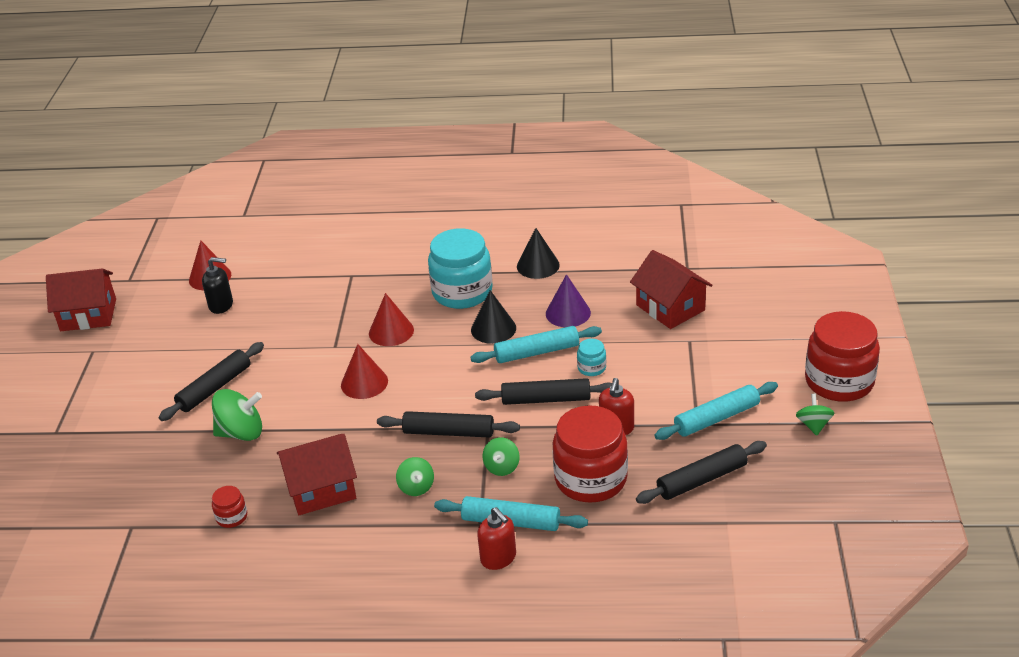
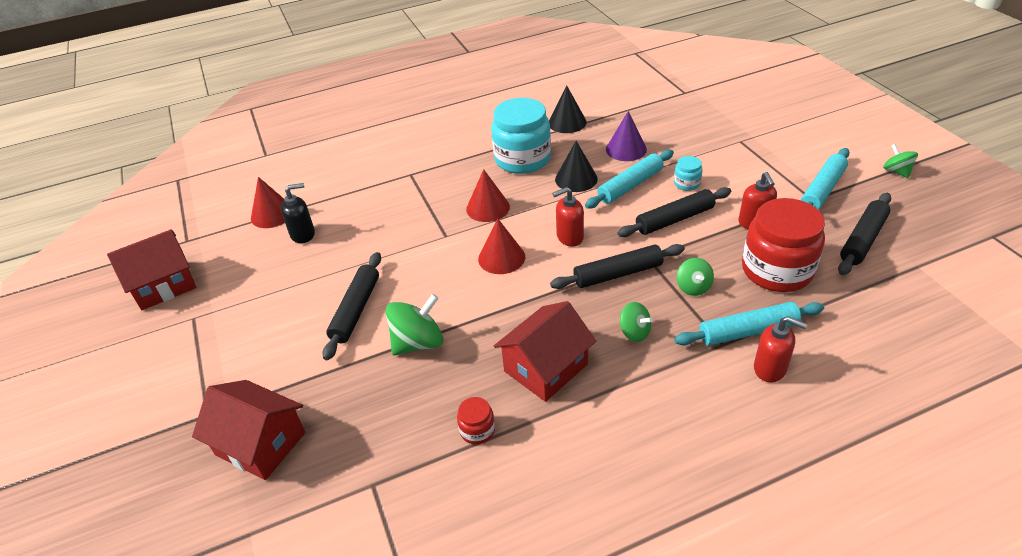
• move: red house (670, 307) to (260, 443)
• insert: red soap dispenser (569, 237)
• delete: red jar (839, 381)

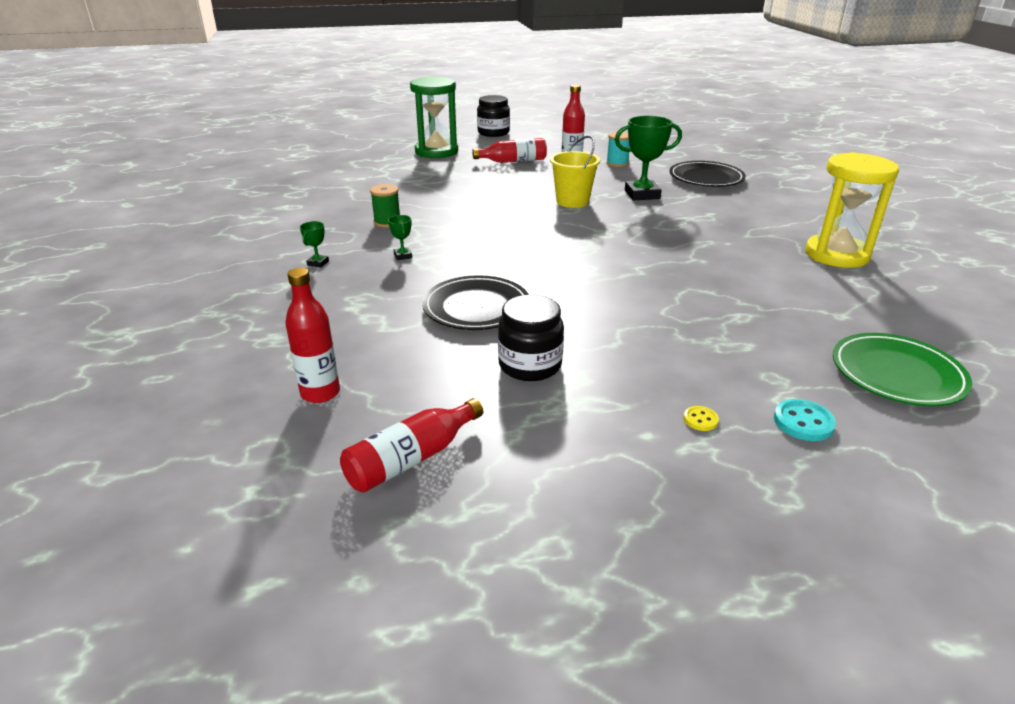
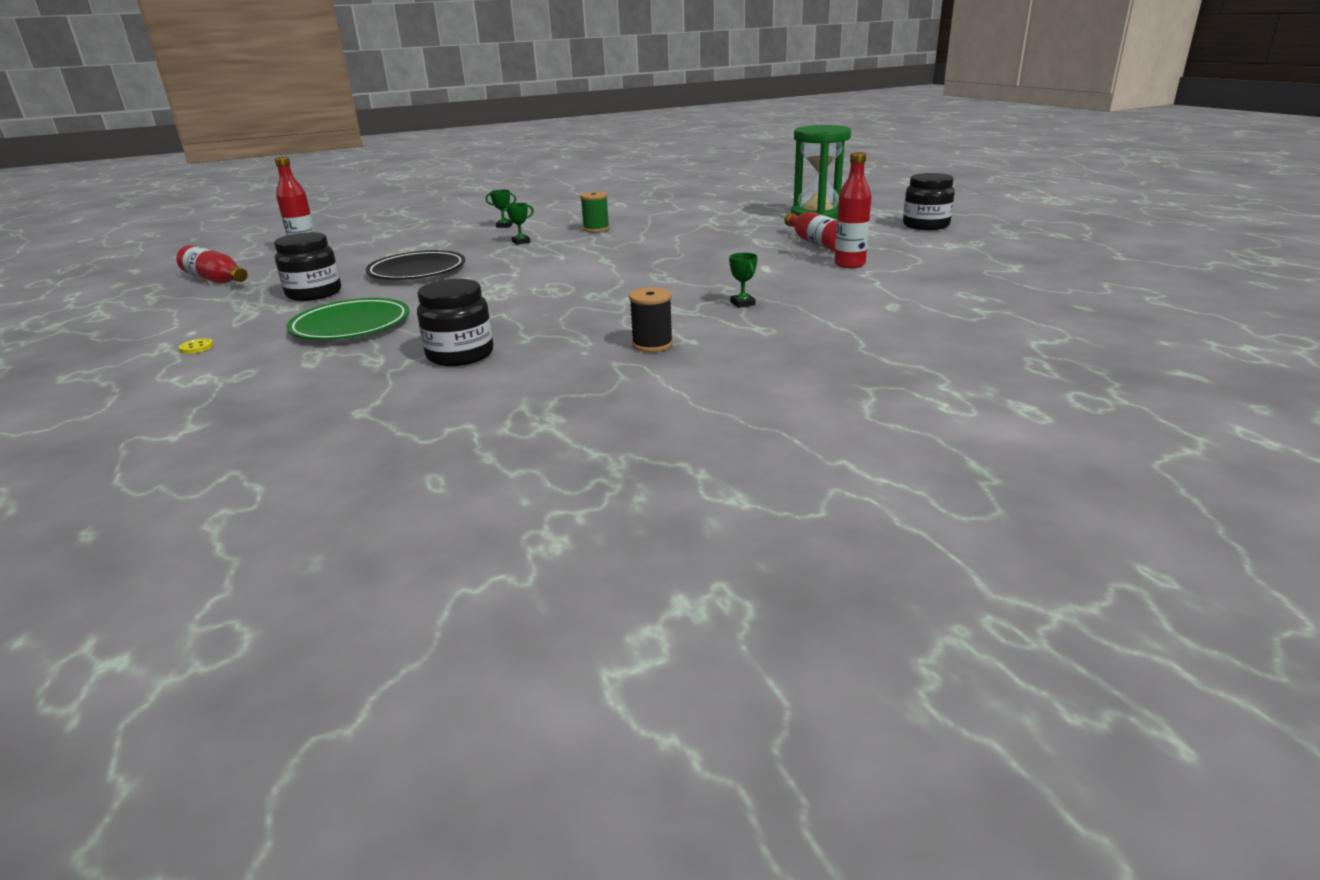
• move: green plate (897, 374) to (351, 325)
• insert: black jar (460, 355)
• insert: black spool (652, 344)
• resize: green trophy (642, 194) = (742, 303) x0.45
• delete: yellow bucket (572, 201)
• delete: turquoise spool (617, 163)
• delete: black plate (706, 178)
• delete: turquoise button (803, 422)
• delete: yellow hourglass (836, 255)

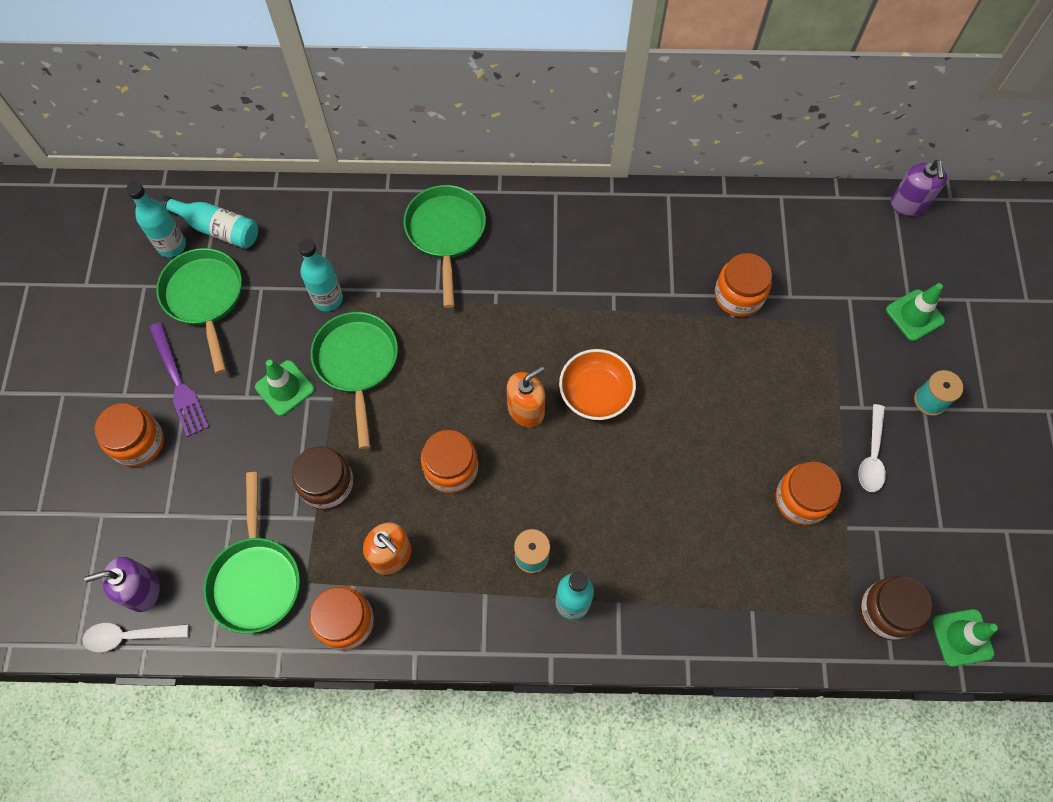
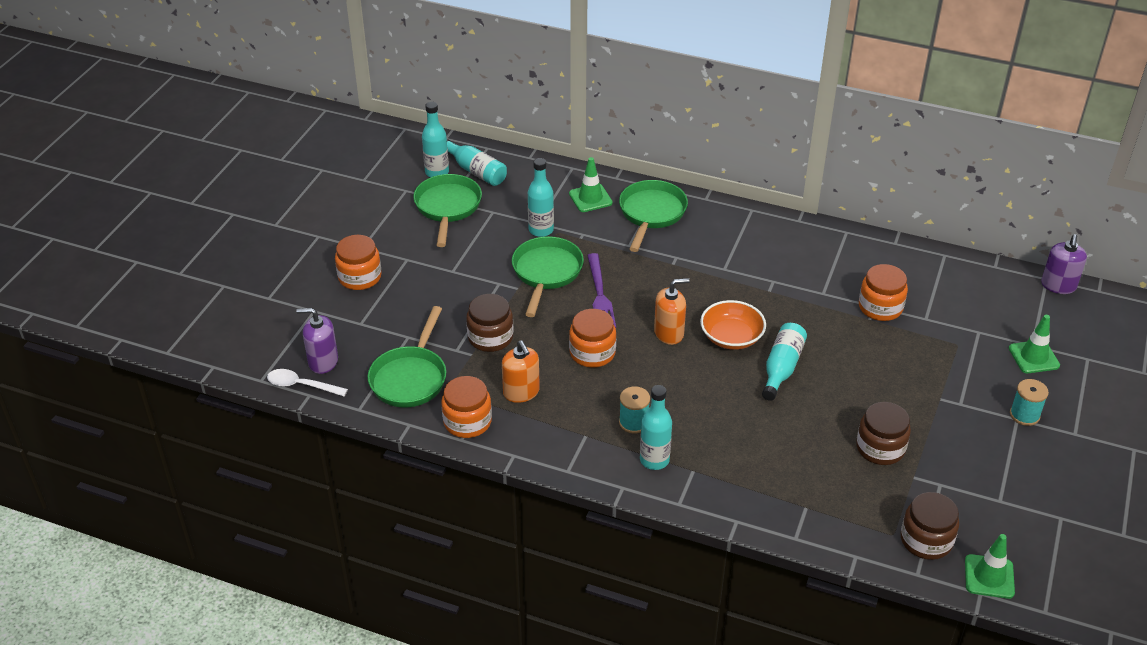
• move: green traffic cone (285, 388) to (590, 198)
• move: purple fork (179, 383) to (600, 295)
• insert: turquoise bottle (781, 368)
• recolor: orange jar (801, 499) to brown jar (880, 448)
• delete: white spoon (872, 455)

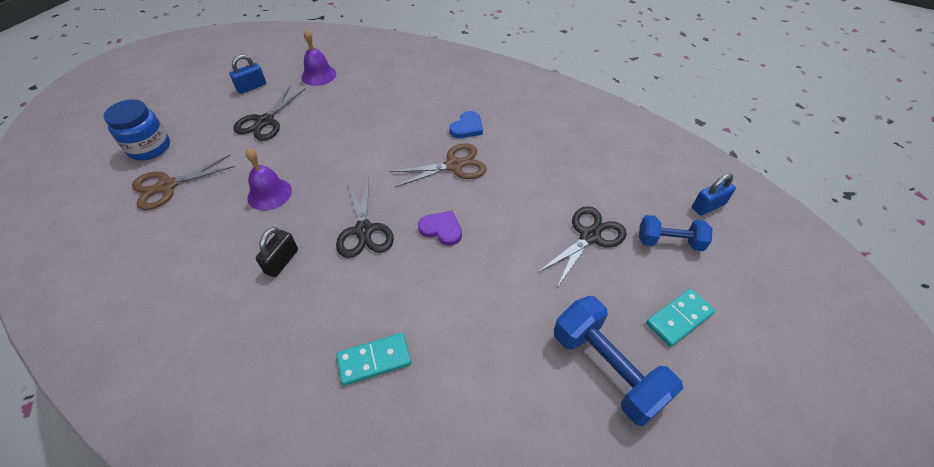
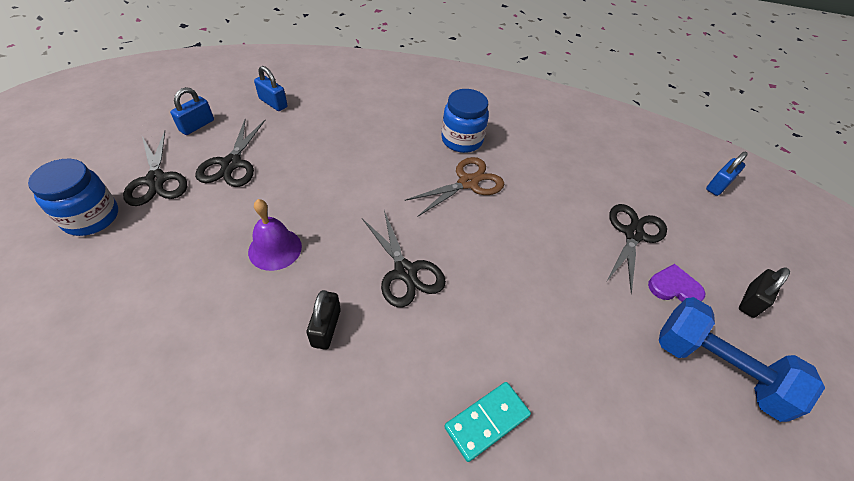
• insert: black scissors (156, 180)
• replace: purple bell (318, 75) to blue padlock (273, 103)
• replace: blue heart (467, 127) to blue jar (462, 140)
• move: purple heart (441, 229) to (674, 287)
• replace: turquoise domino (679, 318) to black padlock (751, 301)
• delete: brown scissors (167, 186)
• delete: blue dumbbell (669, 242)

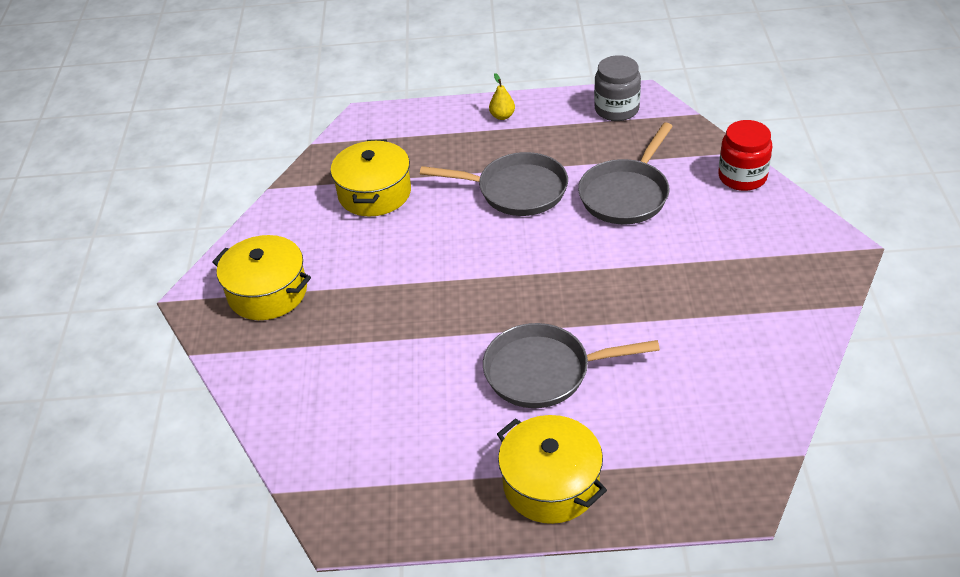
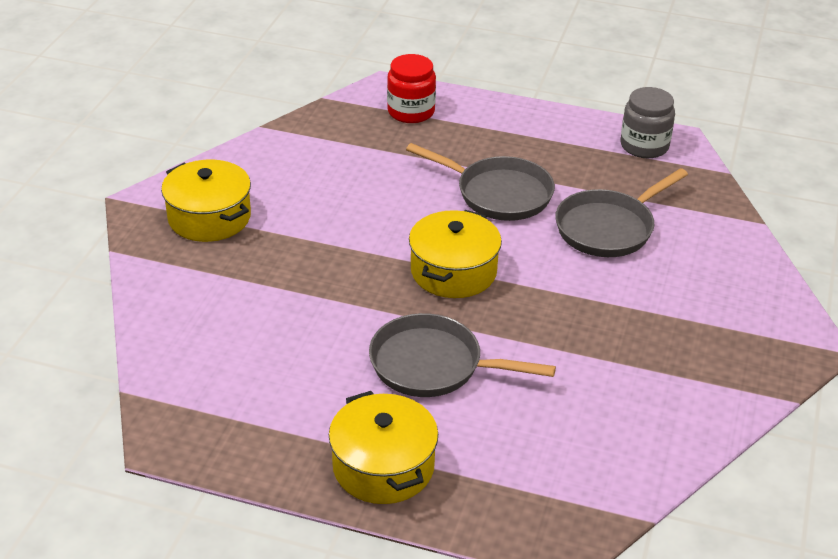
• move: red jar (742, 177) to (411, 112)
• move: yellow pot (374, 193) to (453, 271)
• delete: yellow pear (502, 116)

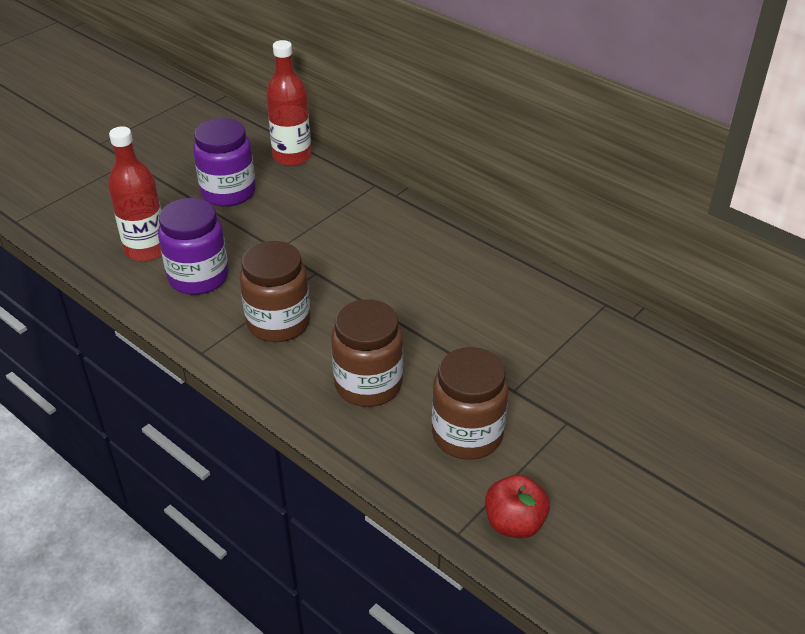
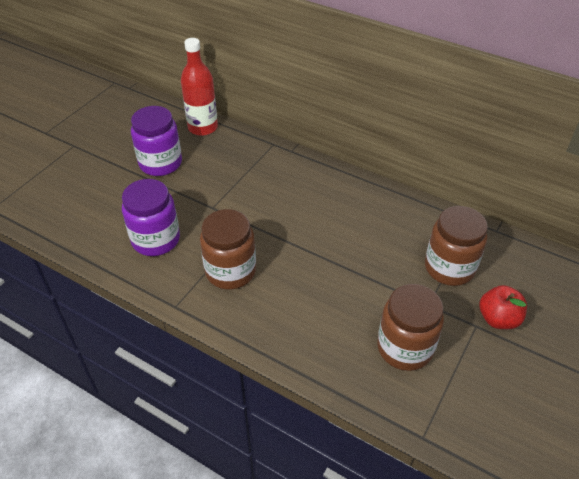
• move: brown jar (368, 384) to (449, 268)
• move: red apple (514, 523) to (498, 319)
• delete: red bottle (146, 249)

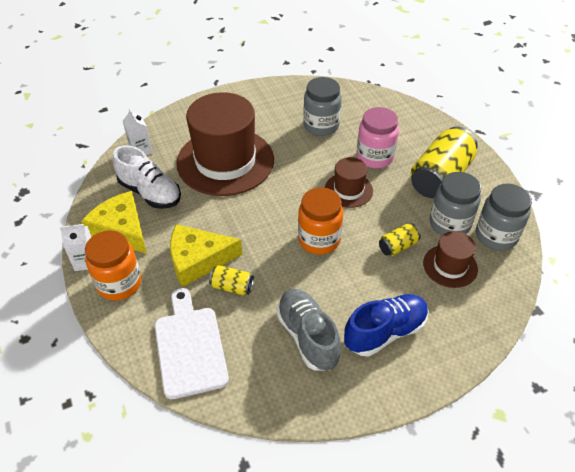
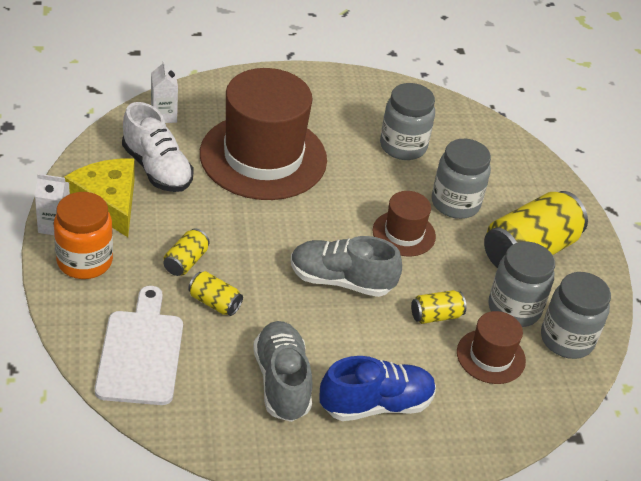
• replace: yellow cheese (198, 260) to yellow can (186, 262)
• replace: orange jar (319, 240) to grey shoe (341, 281)
• recolor: pink jar (374, 157) to grey jar (455, 203)

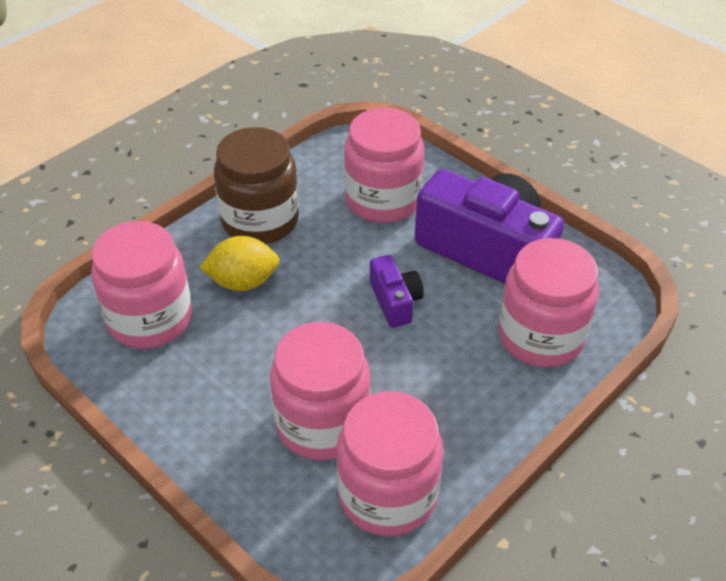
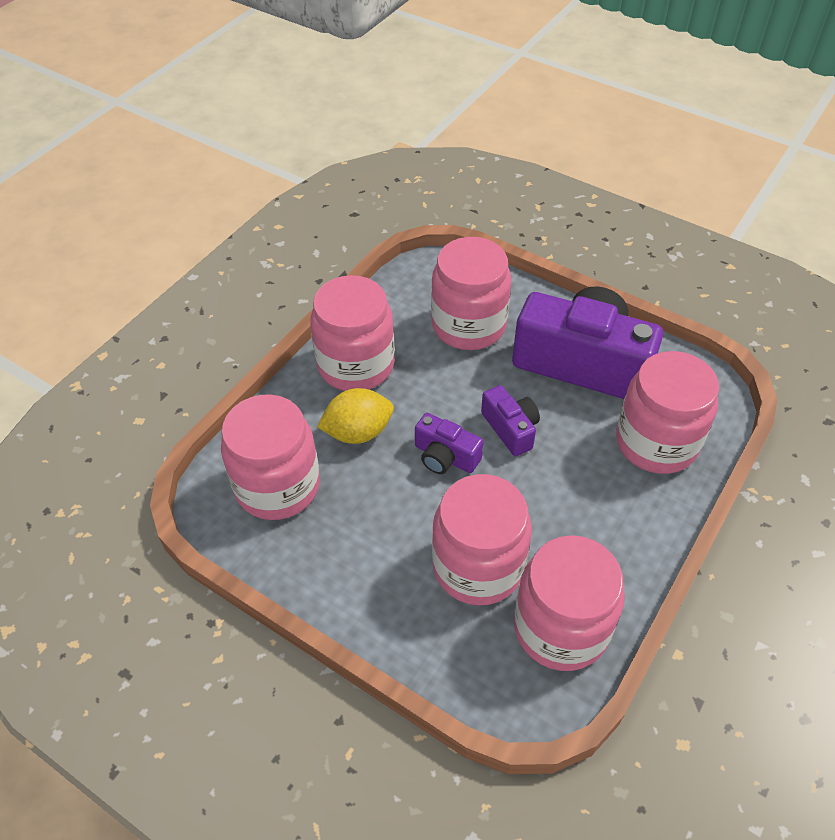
• recolor: brown jar (260, 220) to pink jar (356, 365)
• insert: purple camera (445, 456)

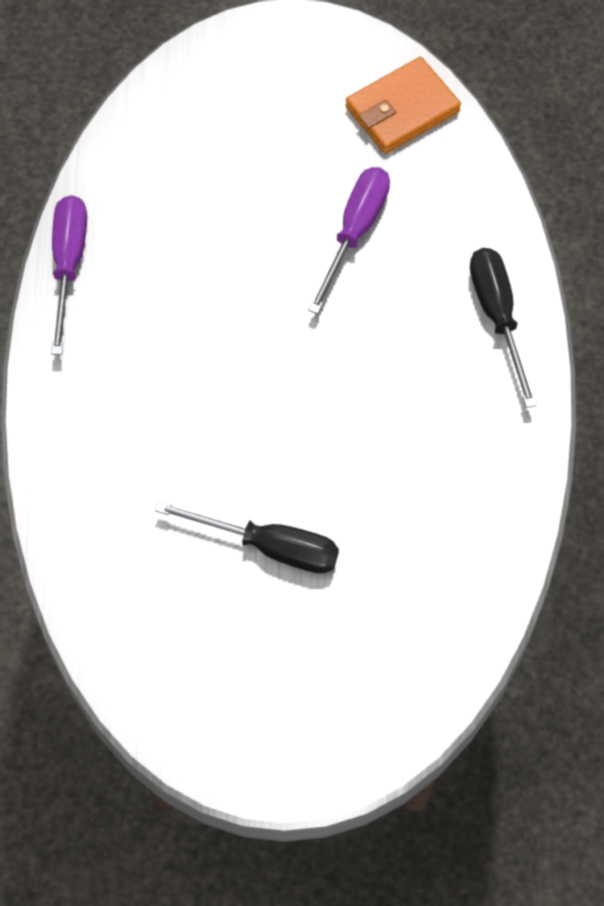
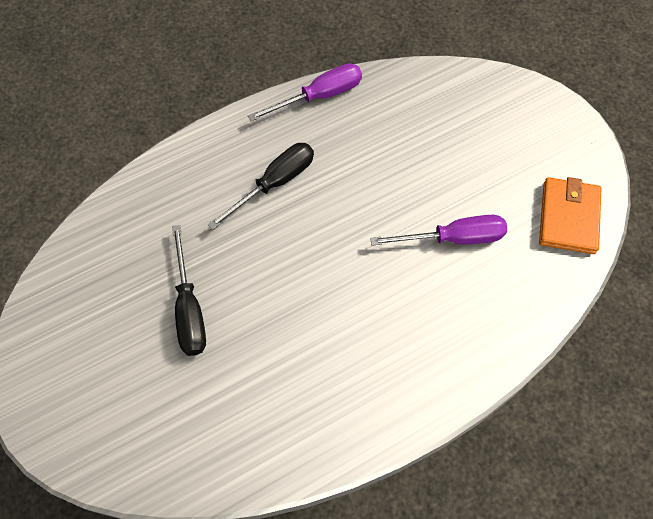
• move: black screwdriver (498, 317) to (274, 183)
• rotate: orange wallet (402, 109) = (568, 218) 75 degrees clockwise

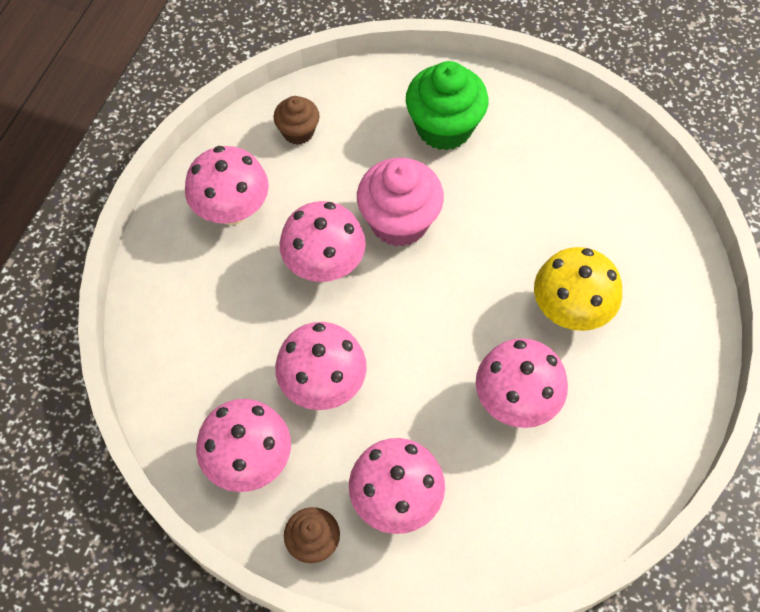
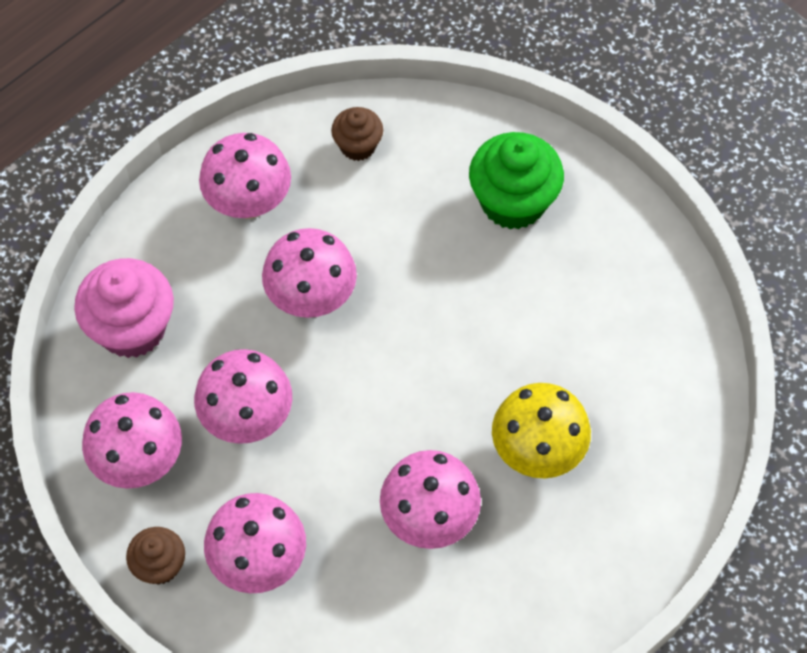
• move: pink cupcake (399, 222) to (132, 328)

